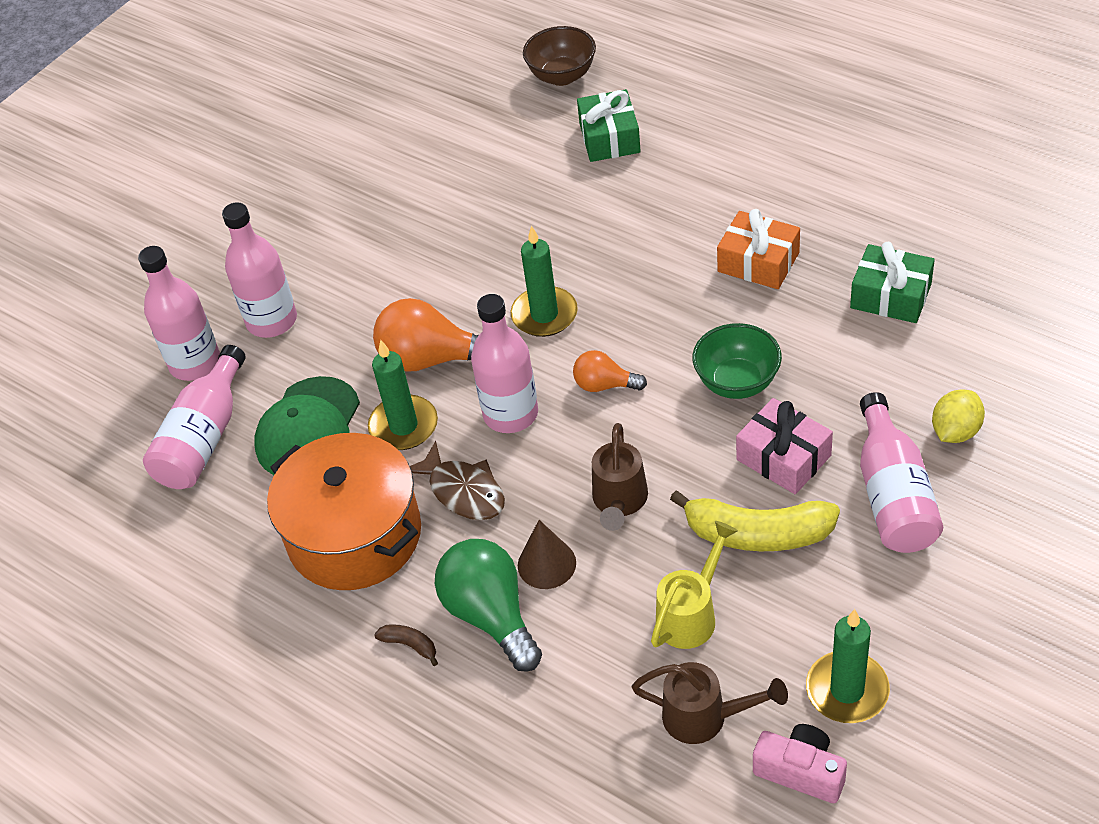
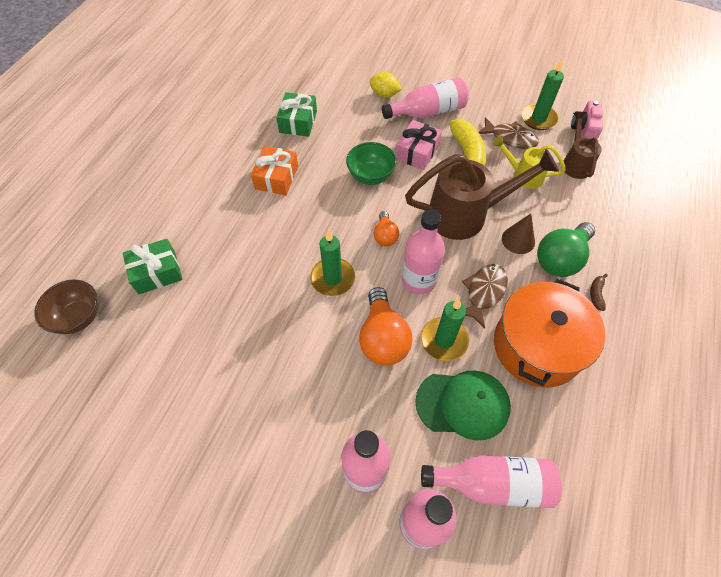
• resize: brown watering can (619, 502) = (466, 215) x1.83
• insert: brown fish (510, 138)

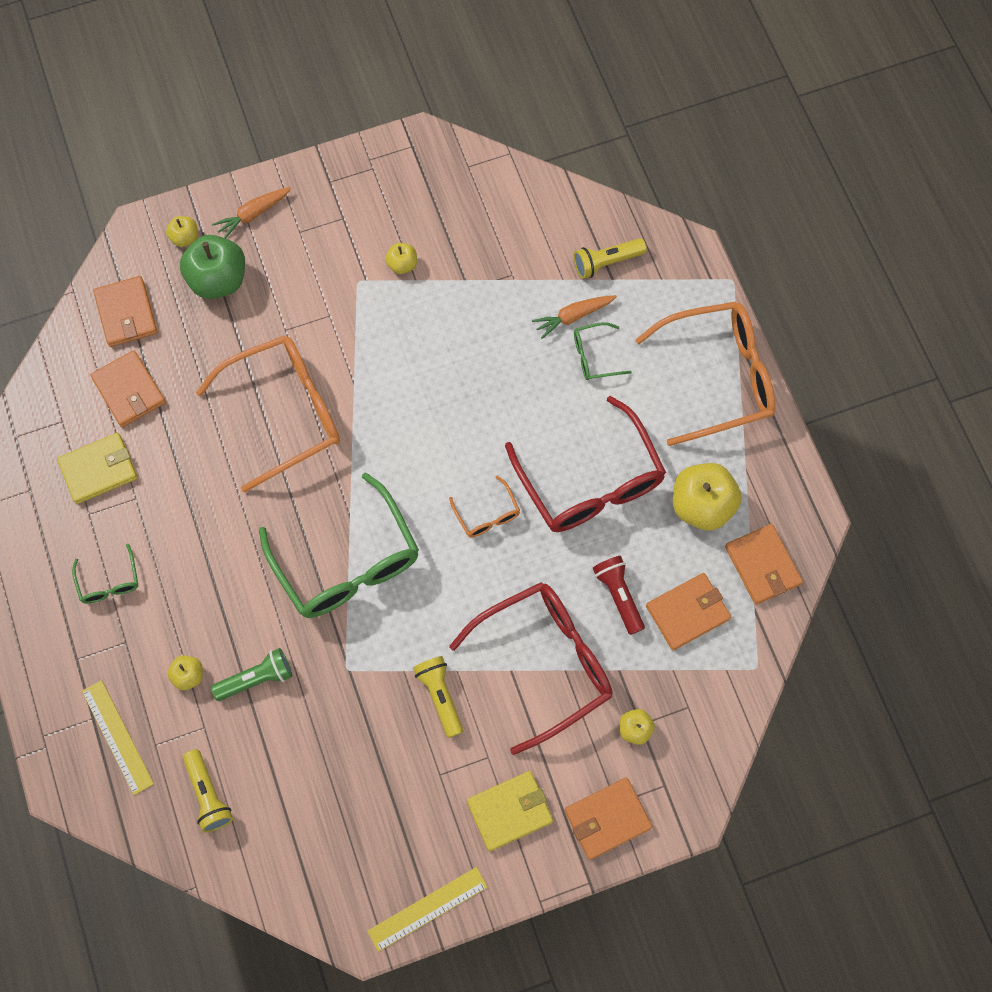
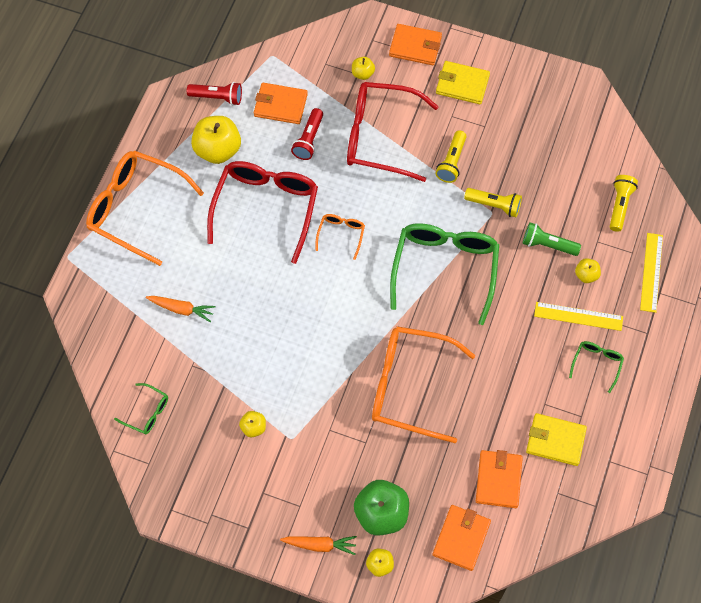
• move: green glasses (594, 356) to (147, 412)
• replace: orange wallet (763, 565) to red flashlight (217, 97)
• move: yellow flashlight (606, 262) to (494, 205)
• move: yellow ruler (428, 909) to (578, 316)

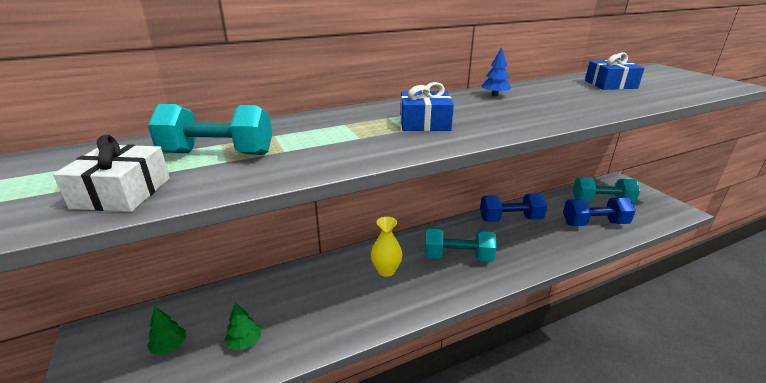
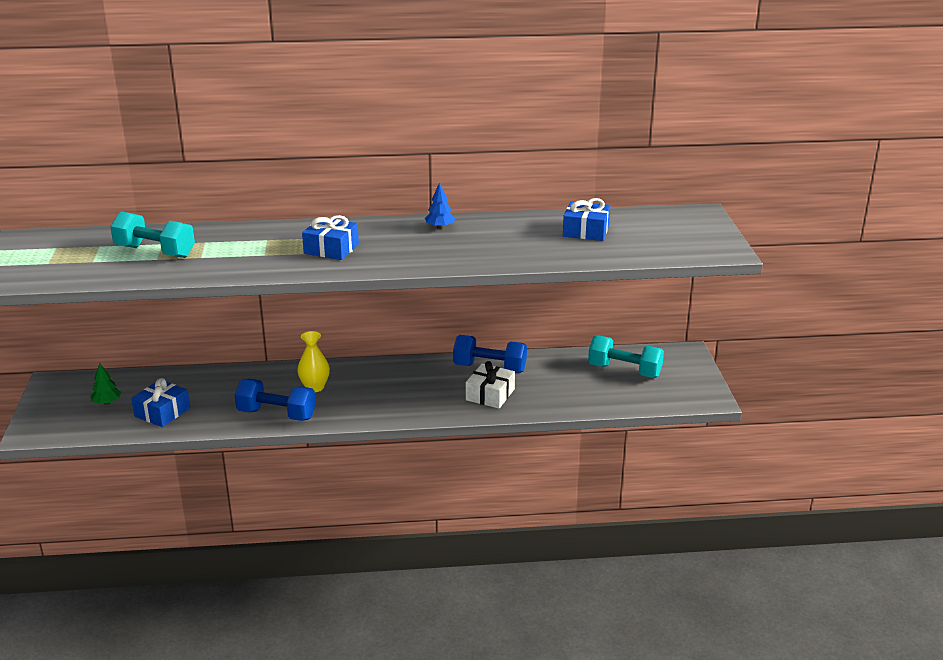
• replace: green tree (245, 342) to blue gift (162, 412)
• move: blue dumbbell (594, 223) to (276, 414)
• move: white gift (122, 193) to (490, 394)
• delete: turquoise dumbbell (457, 257)

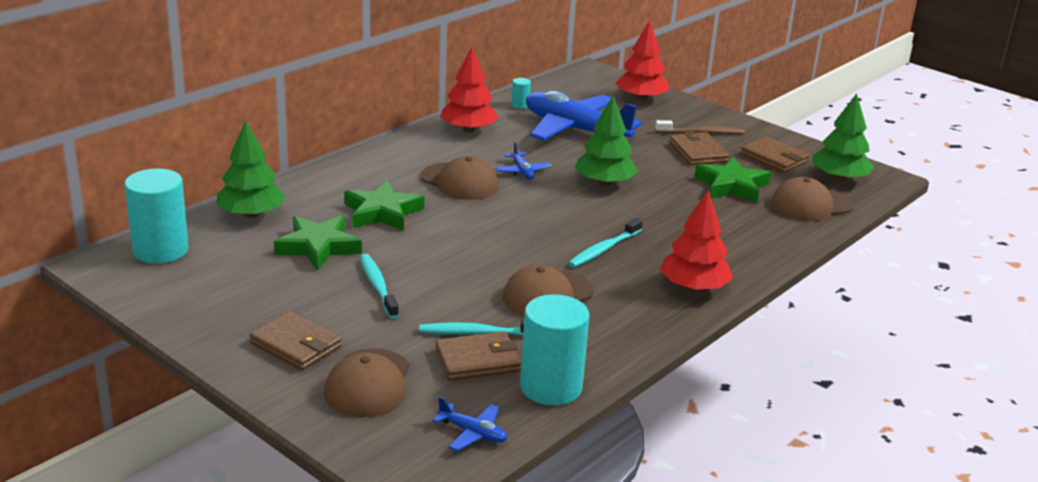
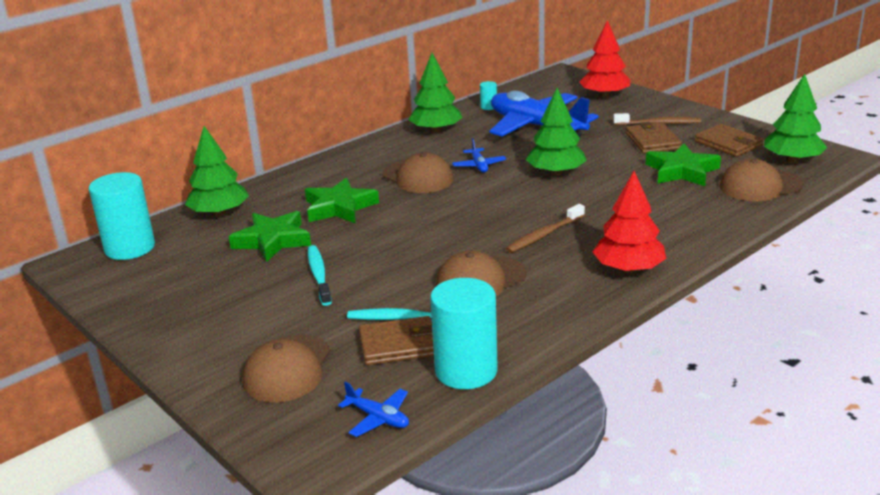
• recolor: red tree (468, 130) to green tree (436, 130)
• recolor: turquoise toothbrush (604, 249) to brown toothbrush (544, 235)
• delete: brown wallet (296, 345)

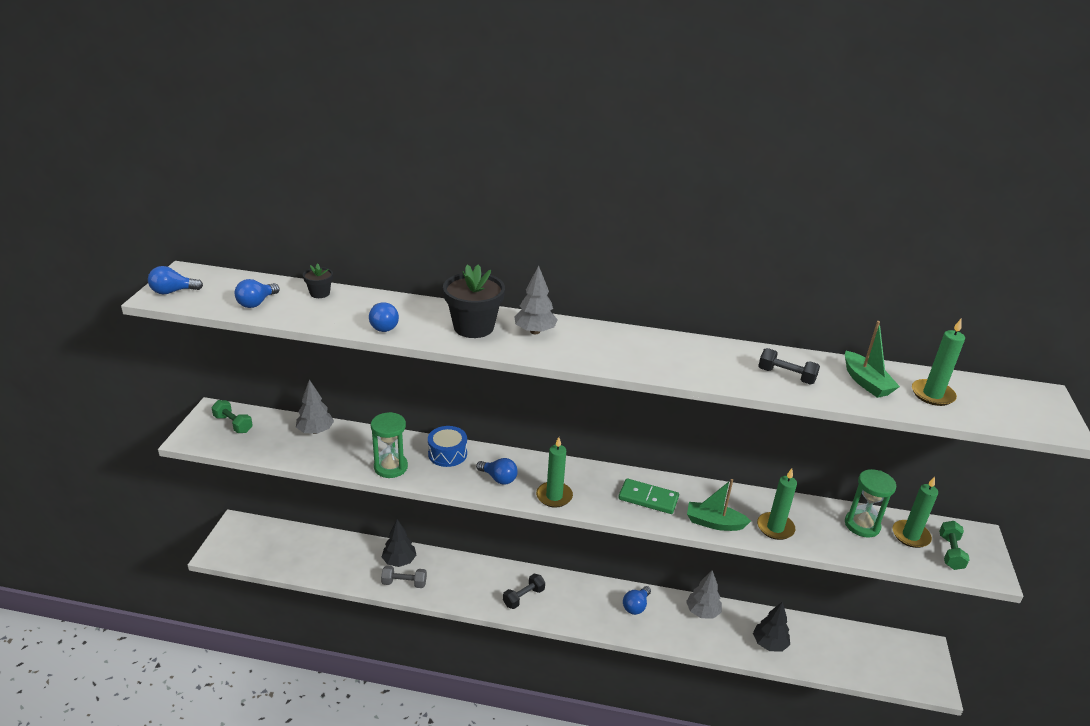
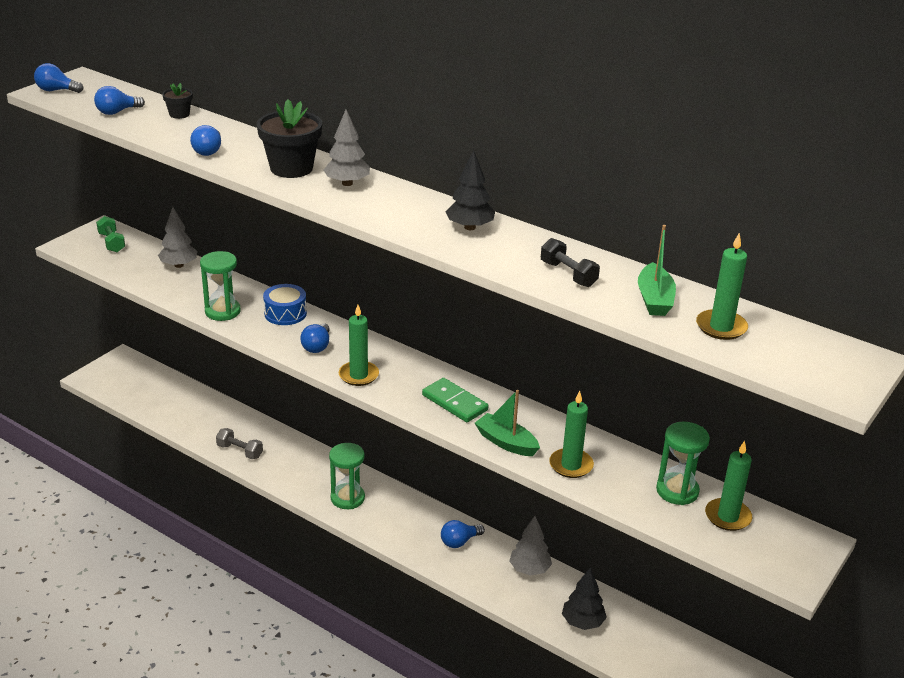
• rotate: blue light bulb (498, 478) = (317, 346) 45 degrees clockwise
• replace: black dumbbell (523, 597) to green hourglass (347, 498)
• move: black tree (399, 561) to (470, 227)
• delete: green dumbbell (950, 552)

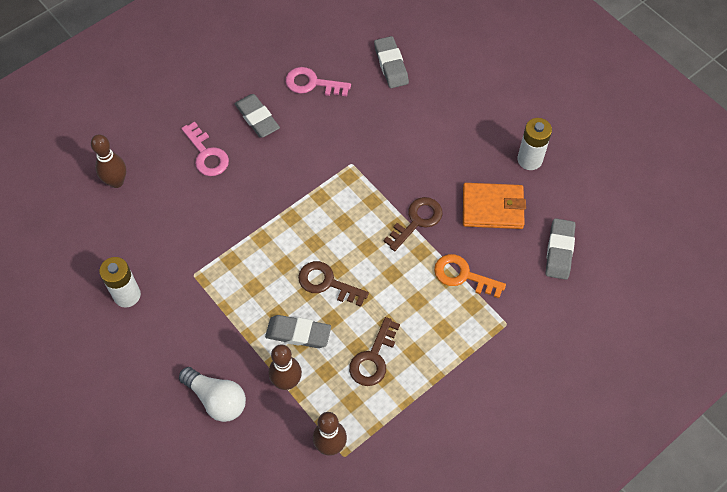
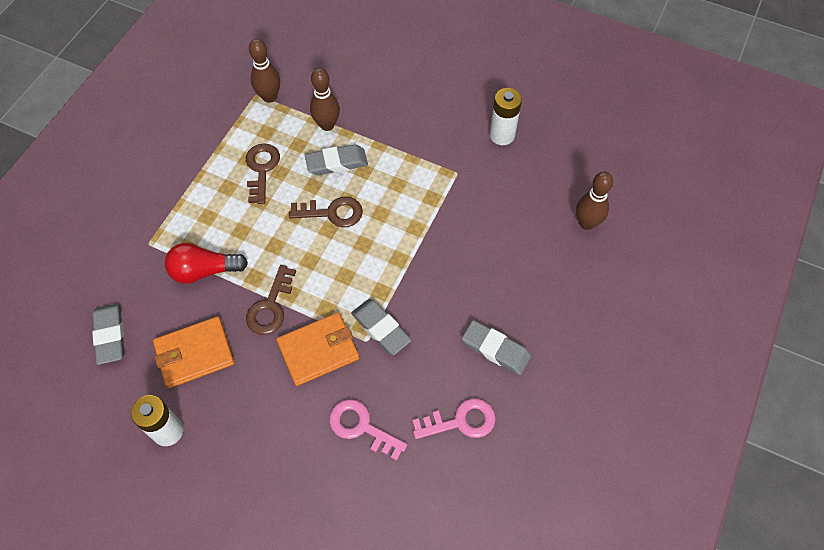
• replace: orange key (463, 275) to red light bulb (204, 271)
• insert: orange wallet (318, 350)
• move: pink key (206, 154) to (361, 427)
• move: grey eraser (391, 65) to (381, 329)
• delete: white light bulb (217, 399)

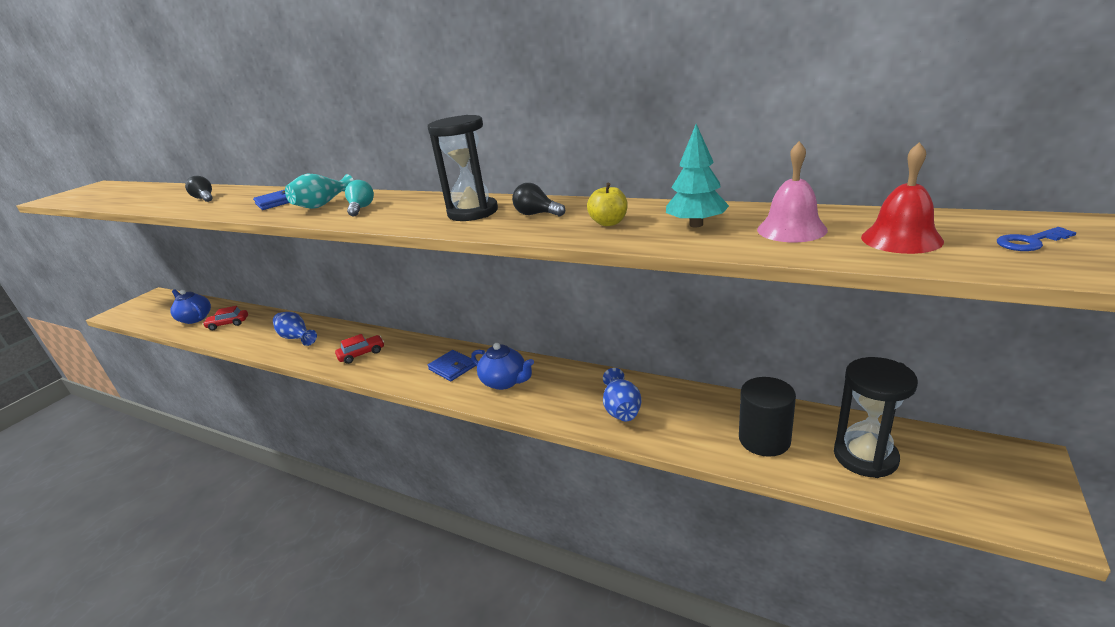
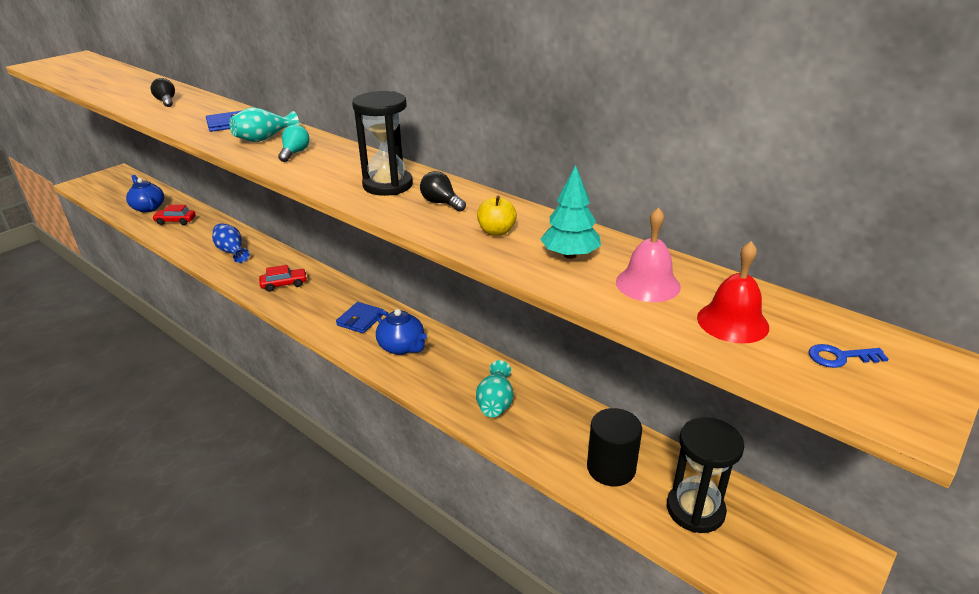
• rotate: blue wallet (452, 367) = (360, 320) 60 degrees clockwise
• recolor: blue vase (621, 409) to turquoise vase (495, 403)

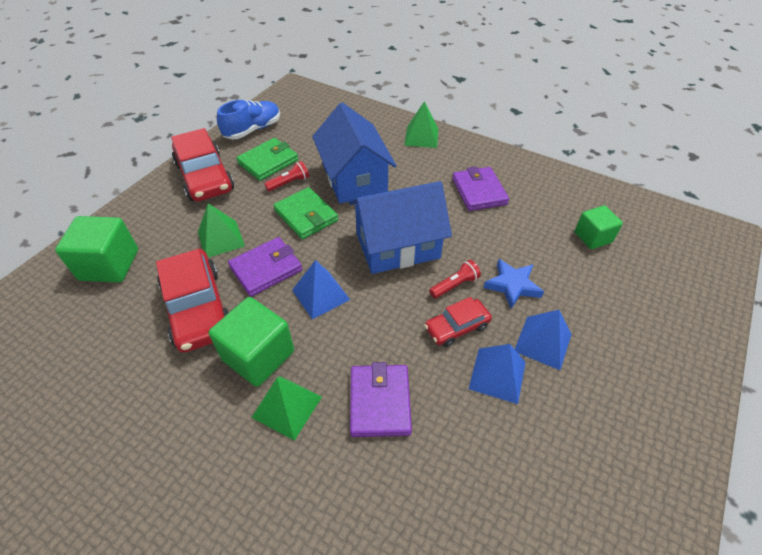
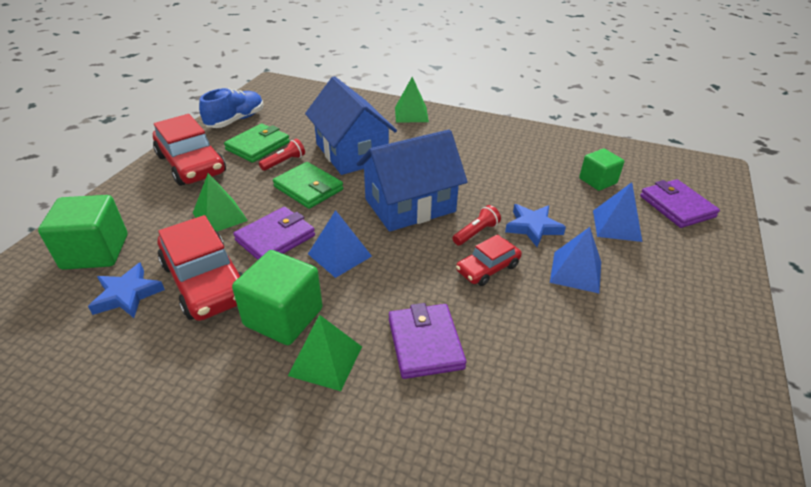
• insert: blue star (127, 295)
• move: blue pyramid (497, 375) to (616, 225)
• move: purple wallet (479, 191) to (676, 206)

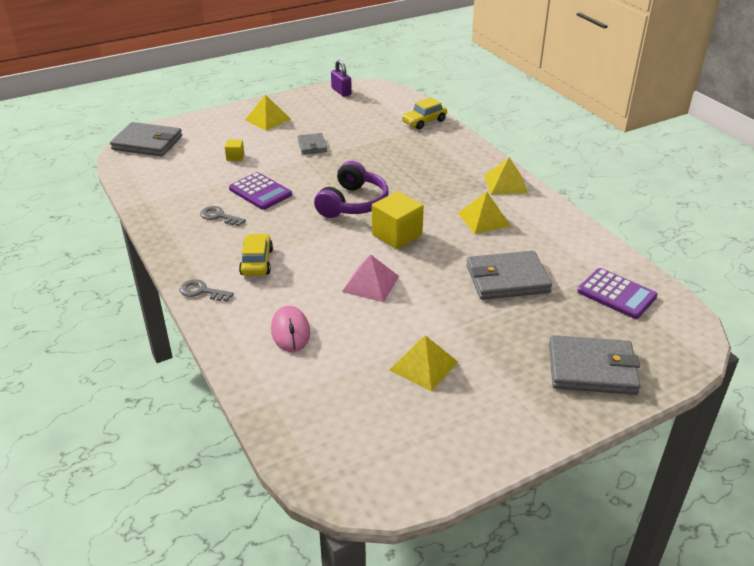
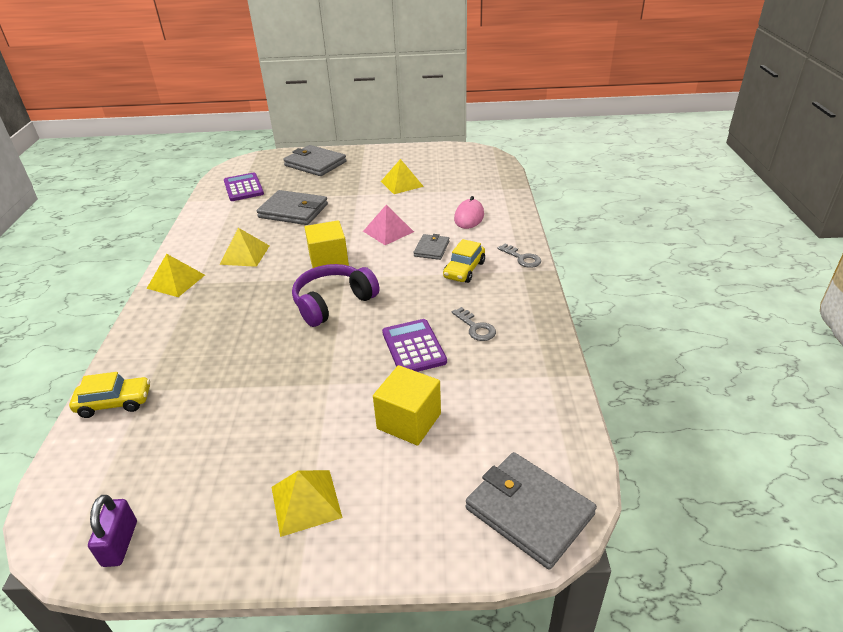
• resize: yellow cube (235, 157) = (409, 421) x2.01
• move: grey wallet (312, 146) to (431, 249)

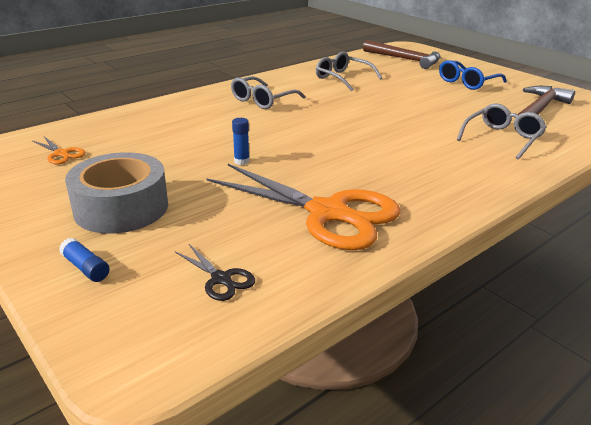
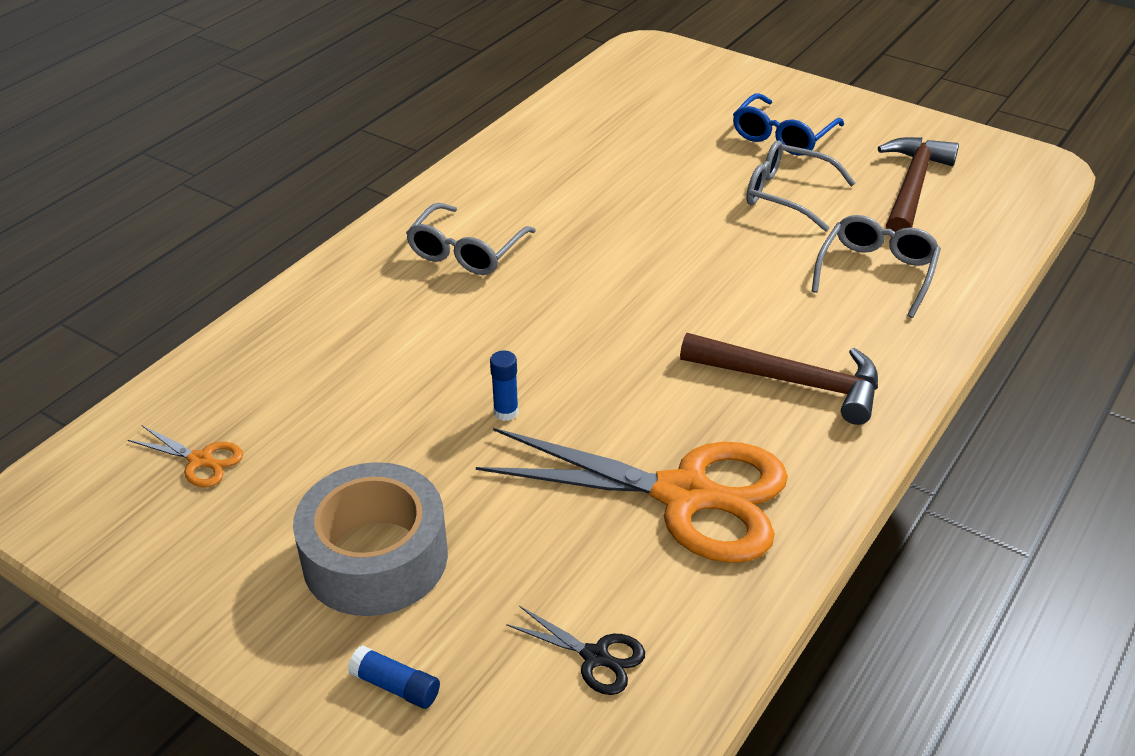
• move: brown hammer (405, 59) to (791, 381)
• move: grey glasses (343, 78) to (787, 195)

